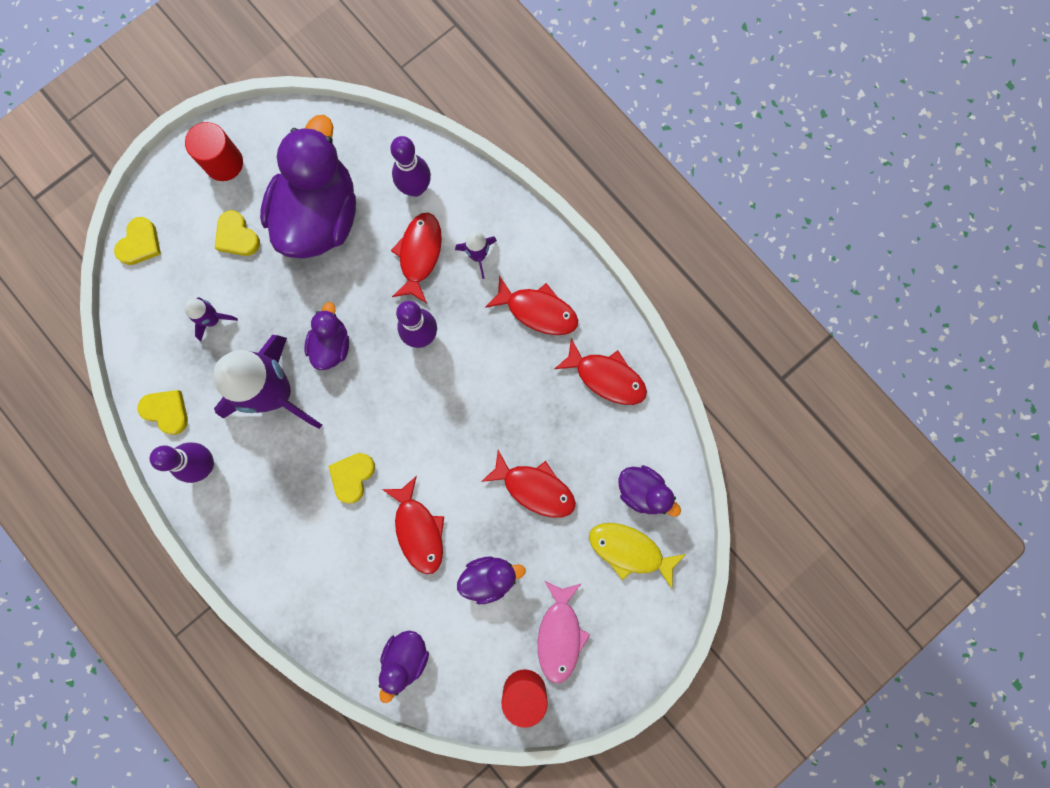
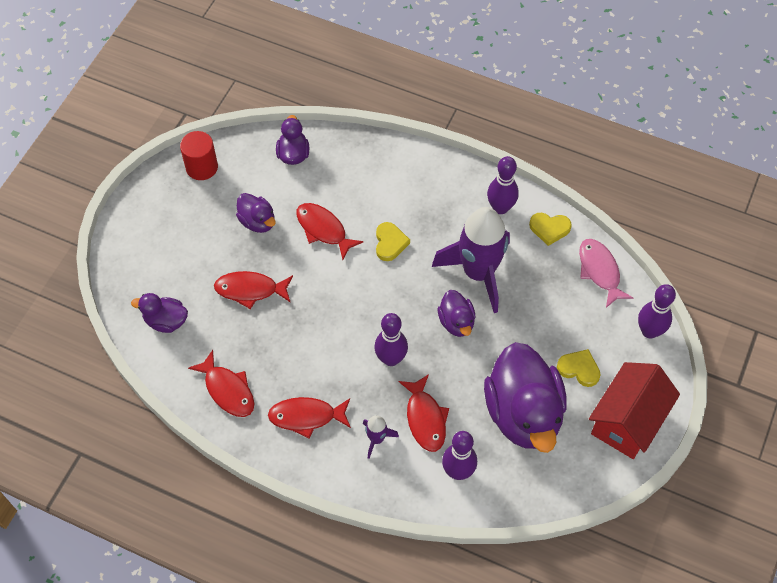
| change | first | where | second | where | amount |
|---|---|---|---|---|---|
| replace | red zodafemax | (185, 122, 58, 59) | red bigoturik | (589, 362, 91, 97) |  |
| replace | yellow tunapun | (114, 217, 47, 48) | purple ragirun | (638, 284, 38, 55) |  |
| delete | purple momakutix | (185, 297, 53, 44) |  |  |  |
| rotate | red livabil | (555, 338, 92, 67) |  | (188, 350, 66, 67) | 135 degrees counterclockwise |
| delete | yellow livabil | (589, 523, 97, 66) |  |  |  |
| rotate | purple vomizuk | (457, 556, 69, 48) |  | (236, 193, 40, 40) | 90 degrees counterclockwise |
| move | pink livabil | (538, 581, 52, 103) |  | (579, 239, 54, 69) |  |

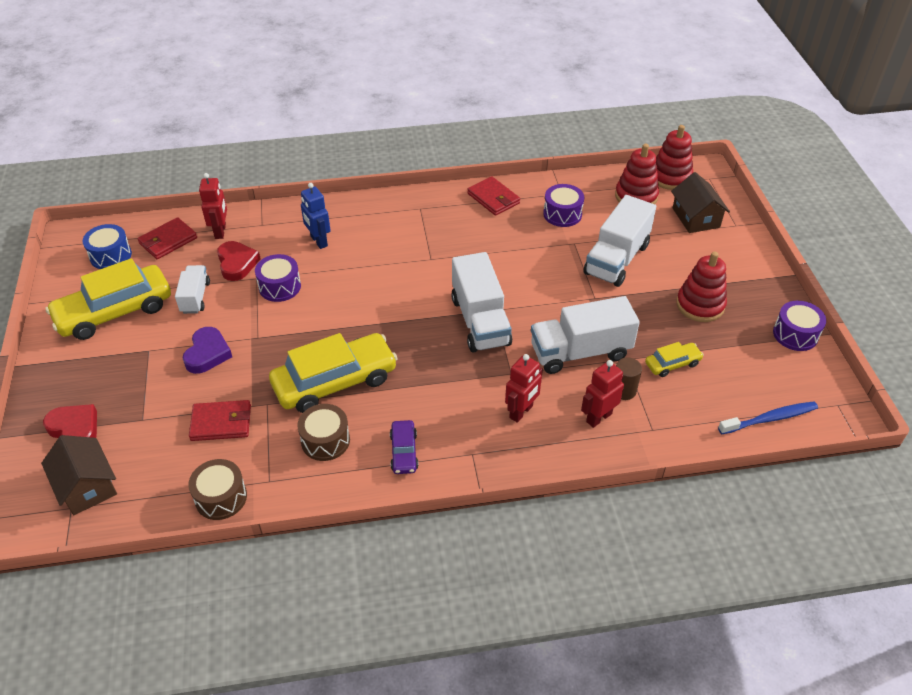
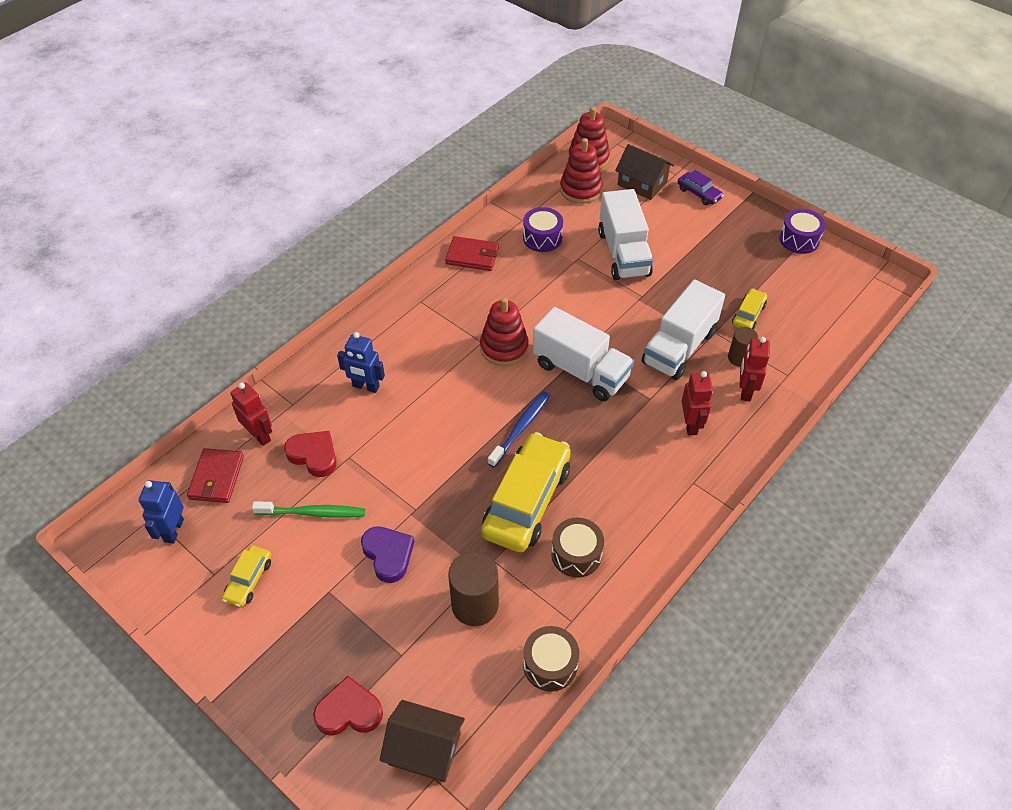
| change | first | where | second | where | amount |
|---|---|---|---|---|---|
| replace | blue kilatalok | (83, 224, 49, 45) | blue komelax | (139, 480, 45, 64) |  |
| move | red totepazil | (676, 252, 51, 70) |  | (480, 297, 49, 69) |  |
| delete | purple kilatalok | (255, 254, 46, 48) |  |  |  |
| resize | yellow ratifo | (46, 258, 125, 82) |  | (222, 545, 49, 62) | x0.47 |
| replace | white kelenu | (175, 265, 35, 49) | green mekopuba | (252, 501, 113, 17) |  |
| replace | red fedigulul | (189, 400, 62, 41) | brown zodafemax | (448, 552, 51, 74) |  |
| move | blue mekopuba | (718, 401, 100, 33) |  | (488, 392, 62, 75) |  |
| move | purple ratifo | (390, 420, 29, 54) |  | (678, 170, 46, 35) |  |

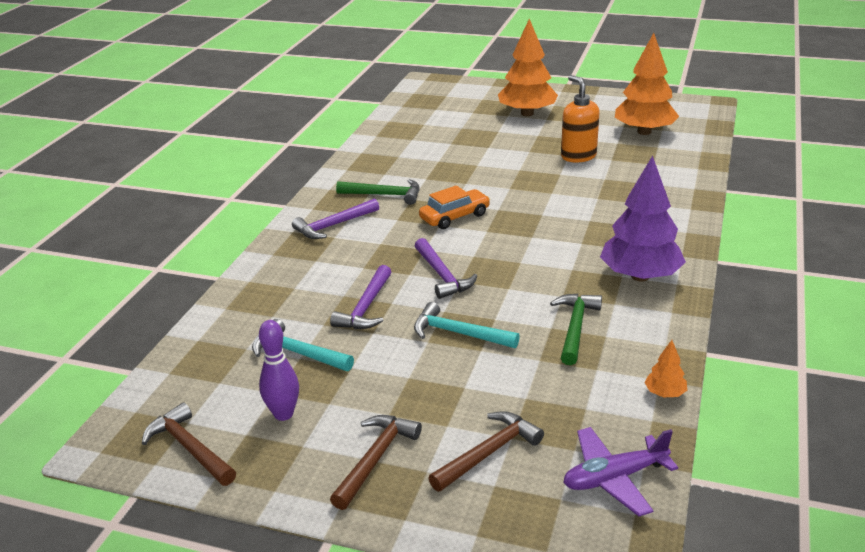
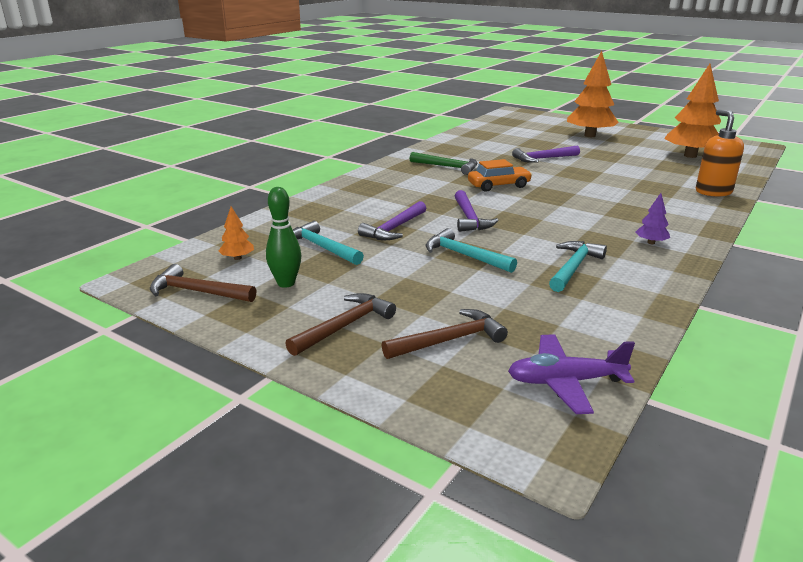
| change | first | where | second | where | amount |
|---|---|---|---|---|---|
| move | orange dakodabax | (561, 75, 39, 87) |  | (696, 110, 48, 87) |  |
| resize | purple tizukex | (600, 155, 86, 126) |  | (636, 193, 34, 51) | x0.43 |
| move | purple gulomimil | (292, 198, 87, 41) |  | (512, 146, 68, 17) |  |
| recolor | green gulomimil | (550, 294, 52, 71) | turquoise gulomimil | (549, 241, 58, 51) |  |
| recolor | purple ragirun | (259, 320, 40, 101) | green ragirun | (266, 187, 35, 101) |  |
| move | orange tizukex | (644, 340, 43, 57) |  | (219, 207, 35, 53) |  |
| rotate | brown gulomimil | (142, 402, 94, 84) |  | (150, 264, 106, 38) | 45 degrees counterclockwise |

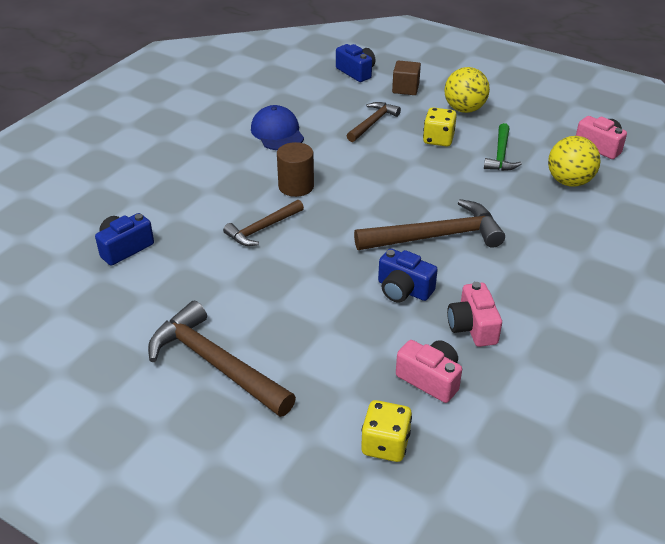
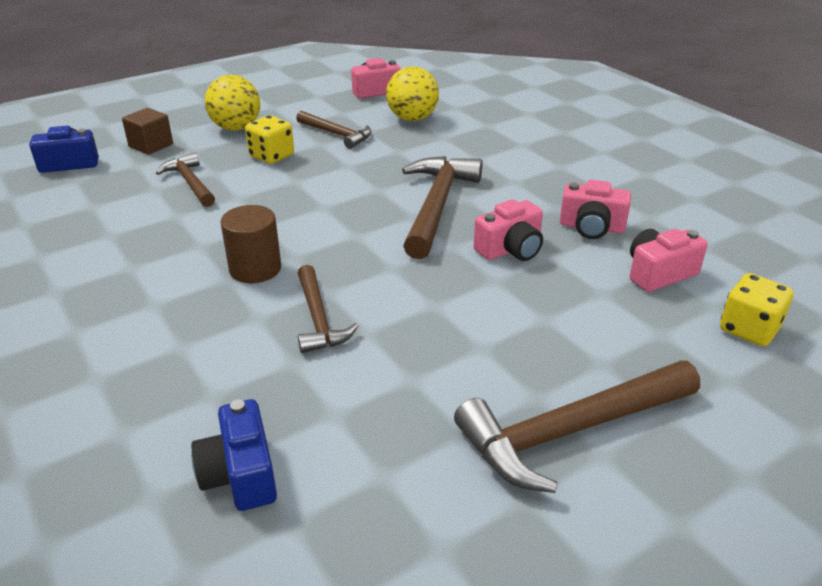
| change | first | where | second | where | amount |
|---|---|---|---|---|---|
| delete | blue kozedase | (251, 105, 53, 45) |  |  |  |
| recolor | green gulomimil | (484, 123, 38, 48) | brown gulomimil | (296, 111, 76, 38) |  |
| recolor | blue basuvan | (378, 248, 60, 55) | pink basuvan | (474, 199, 69, 62) |  |

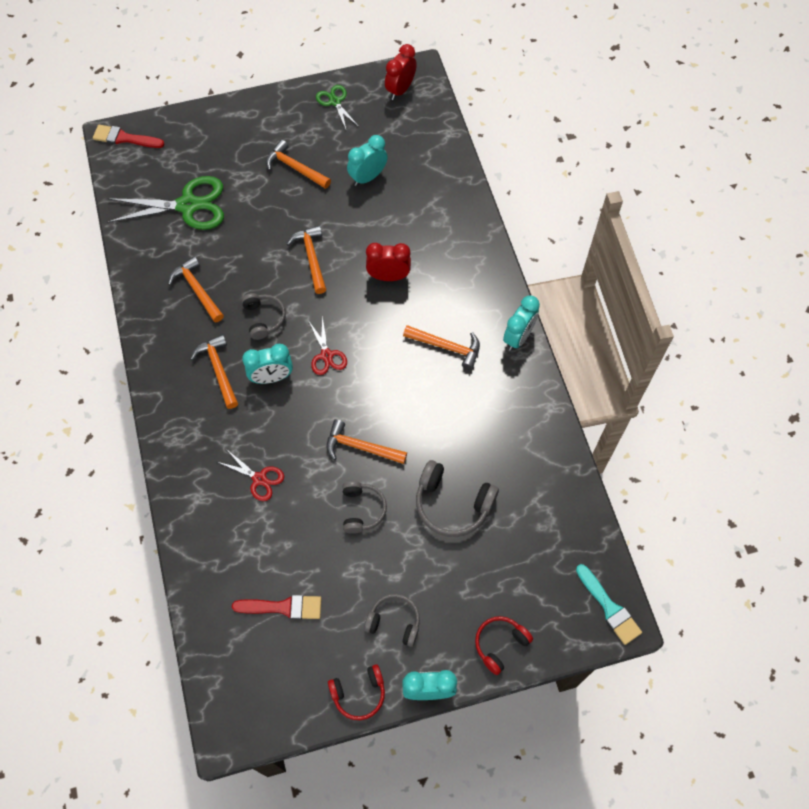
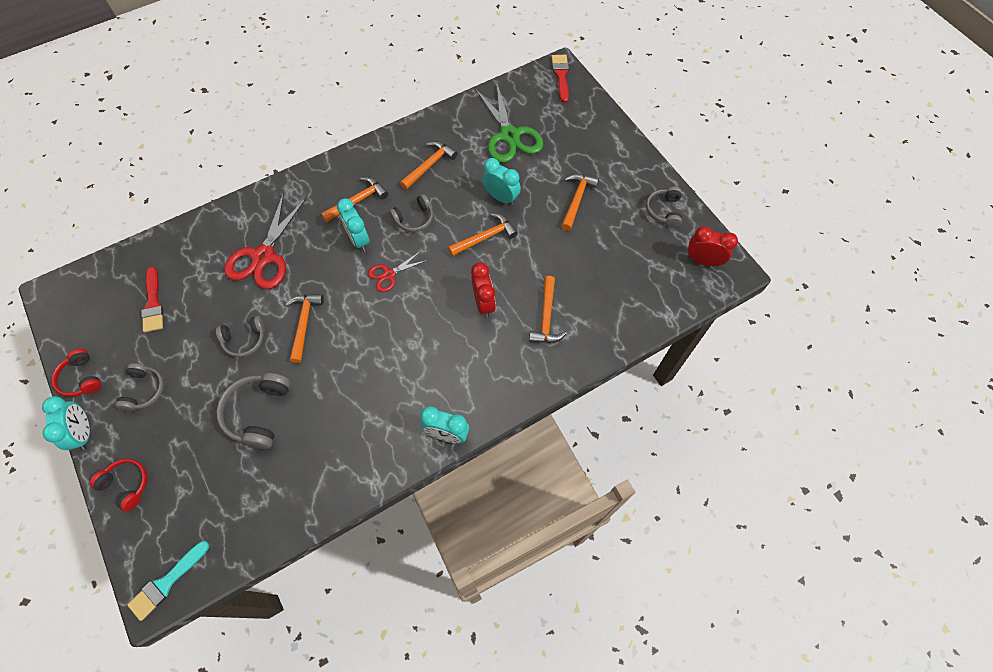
| change | first | where | second | where | amount |
|---|---|---|---|---|---|
| replace | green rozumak | (316, 85, 43, 44) | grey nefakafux | (646, 186, 36, 41) |  |
| move | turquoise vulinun | (347, 135, 41, 51) |  | (482, 158, 39, 47) |  |
| move | orange gulomimil | (403, 325, 77, 45) |  | (529, 276, 38, 67) |  |
| resize | red rozumak | (218, 449, 66, 52) |  | (224, 192, 82, 97) | x1.91 |

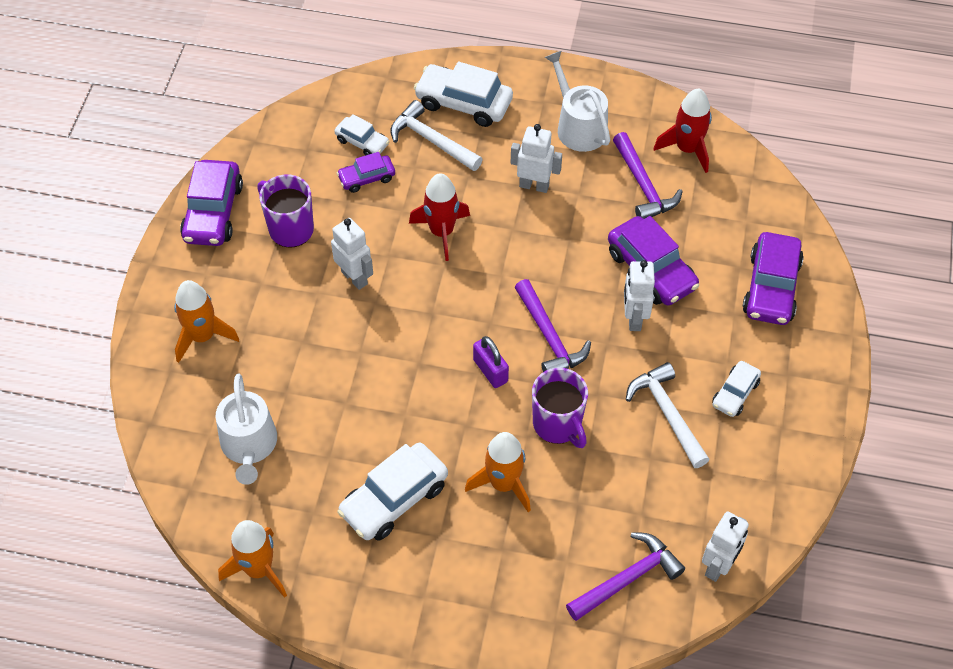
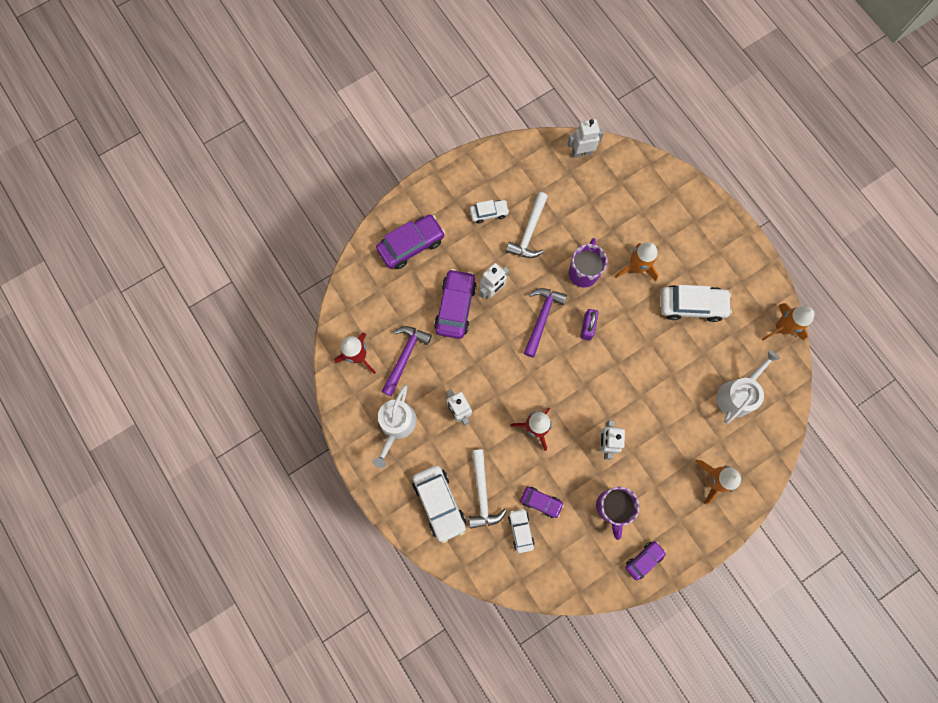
| change | first | where | second | where | amount |
|---|---|---|---|---|---|
| resize | purple ratifo | (180, 160, 63, 86) |  | (625, 541, 41, 40) | x0.57 |
| delete | purple gulomimil | (566, 532, 119, 89) |  |  |  |

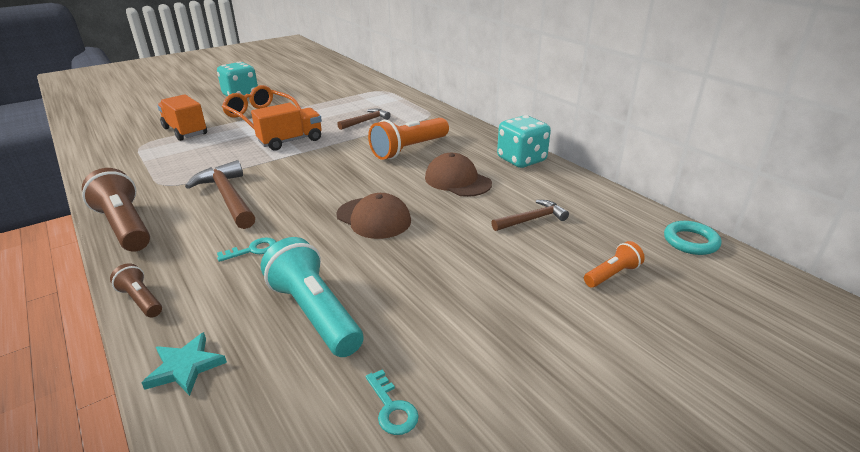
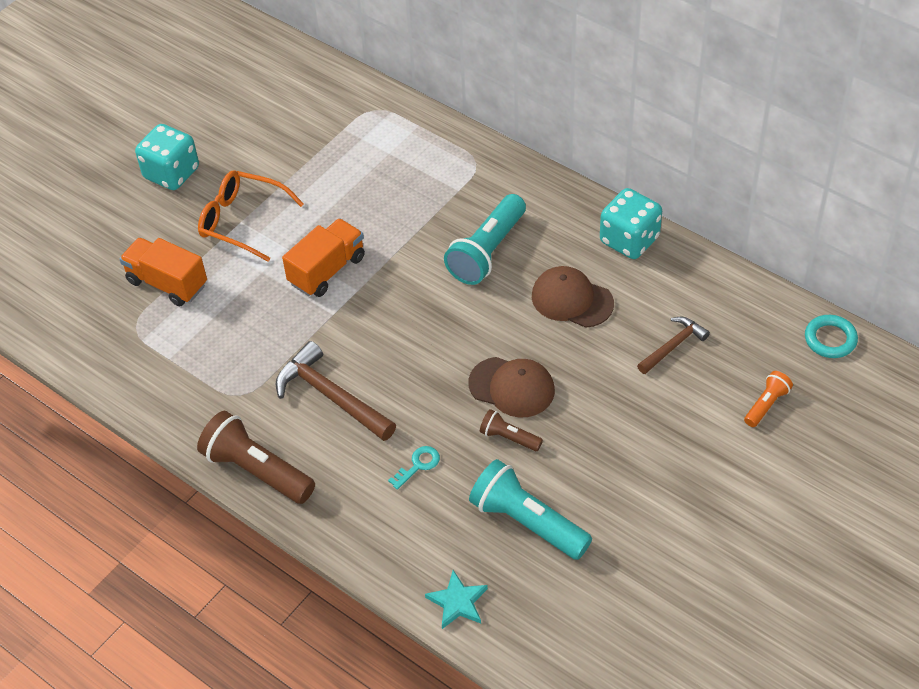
| change | first | where | second | where | amount |
|---|---|---|---|---|---|
| delete | brown gulomimil | (337, 108, 53, 22) |  |  |  |
| recolor | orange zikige | (368, 118, 81, 42) | turquoise zikige | (444, 194, 82, 91) |  |
| move | brown zikige | (110, 263, 52, 55) |  | (480, 409, 63, 42) |  |
| delete | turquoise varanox | (366, 369, 53, 66) |  |  |  |

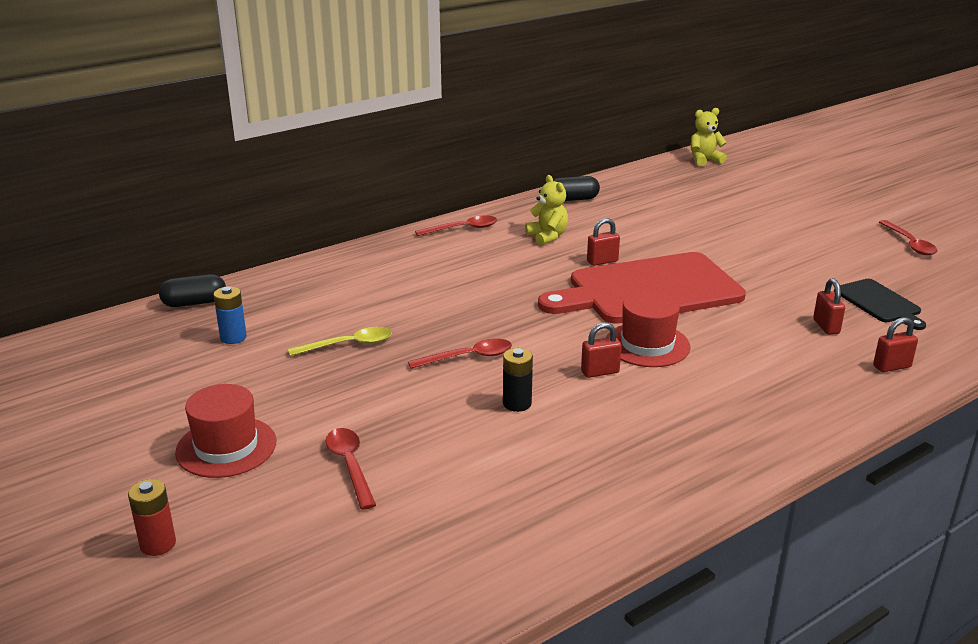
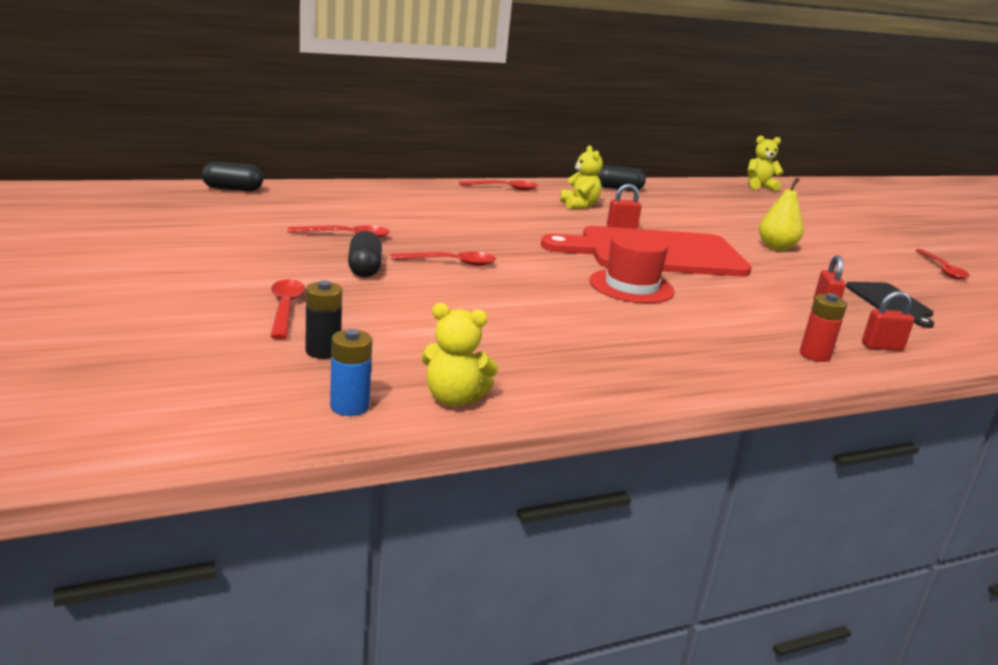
| change | first | where | second | where | amount |
|---|---|---|---|---|---|
| move | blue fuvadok | (214, 286, 33, 58) |  | (330, 329, 42, 87) |  |
| delete | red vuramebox | (581, 322, 41, 56) |  |  |  |
| recolor | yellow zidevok | (288, 327, 104, 29) | red zidevok | (288, 226, 102, 12) |  |
| move | black fuvadok | (503, 348, 30, 64) |  | (305, 280, 37, 79) |  |
| delete | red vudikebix | (175, 384, 101, 94) |  |  |  |
| move | red fuvadok | (128, 479, 48, 77) |  | (800, 293, 47, 69) |  |
| insert |  |  | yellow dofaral | (759, 177, 45, 74) |  |
| insert |  |  | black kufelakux | (348, 231, 34, 47) |  |
| insert |  |  | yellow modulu | (421, 303, 77, 103) |  |

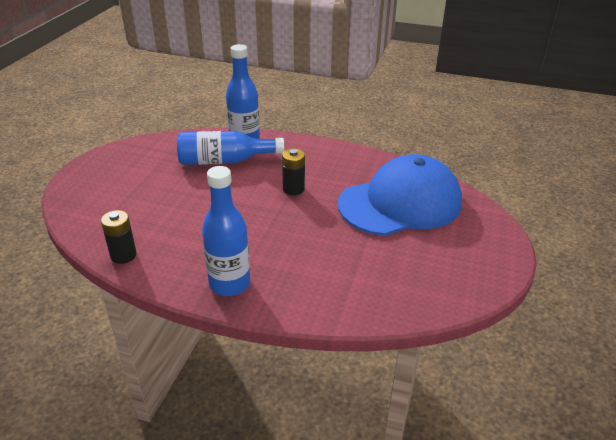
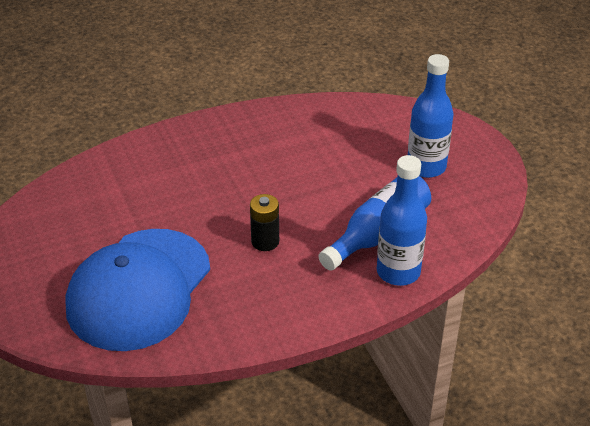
| change | first | where | second | where | amount |
|---|---|---|---|---|---|
| move | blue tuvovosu | (202, 166, 48, 130) |  | (408, 54, 45, 124) |  |
| delete | black fuvadok | (101, 210, 36, 54) |  |  |  |

